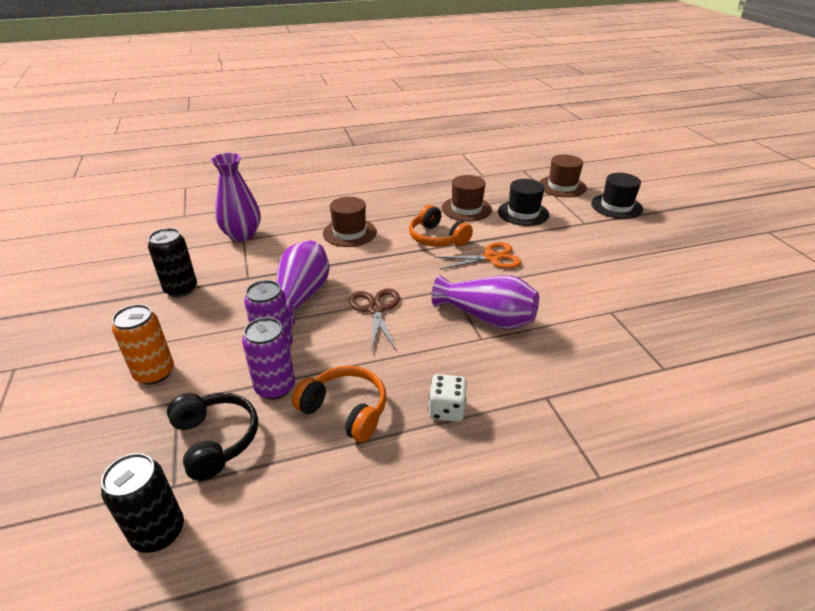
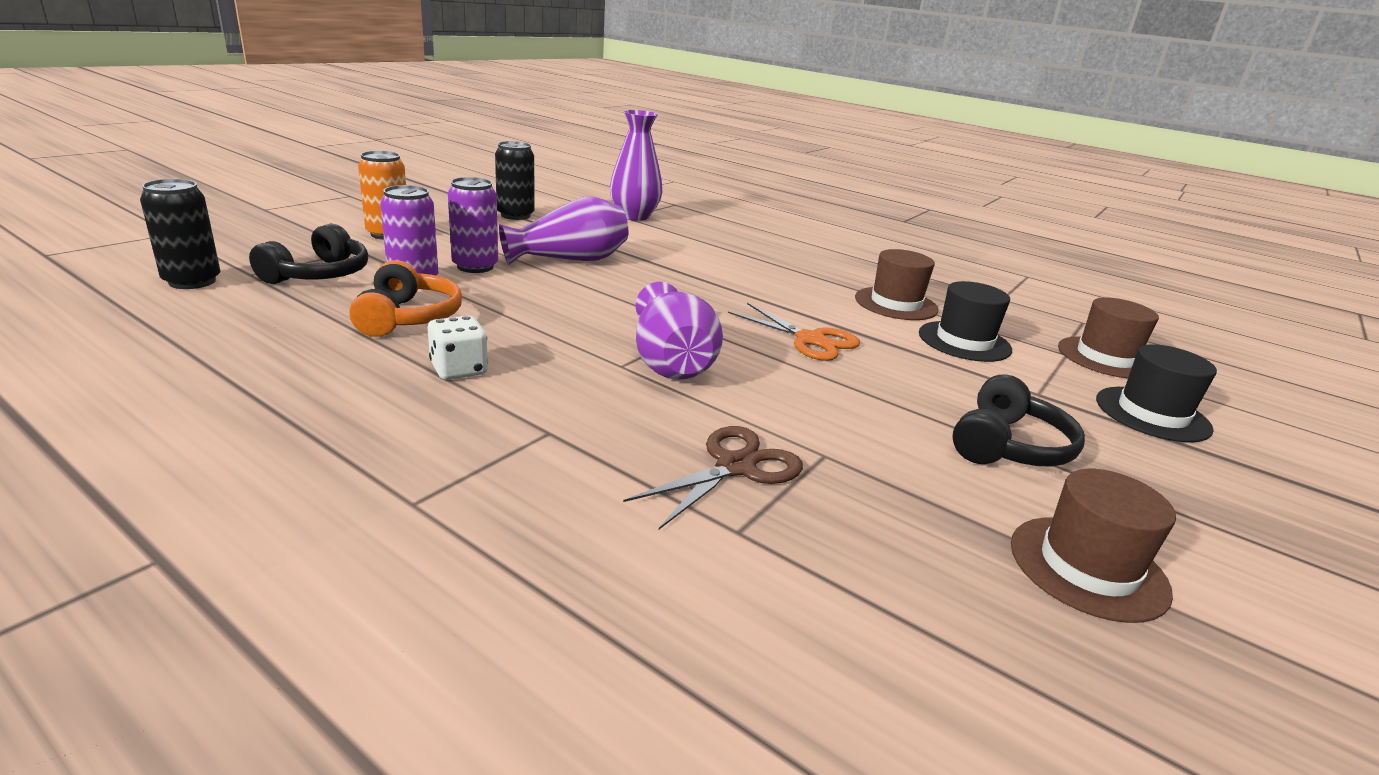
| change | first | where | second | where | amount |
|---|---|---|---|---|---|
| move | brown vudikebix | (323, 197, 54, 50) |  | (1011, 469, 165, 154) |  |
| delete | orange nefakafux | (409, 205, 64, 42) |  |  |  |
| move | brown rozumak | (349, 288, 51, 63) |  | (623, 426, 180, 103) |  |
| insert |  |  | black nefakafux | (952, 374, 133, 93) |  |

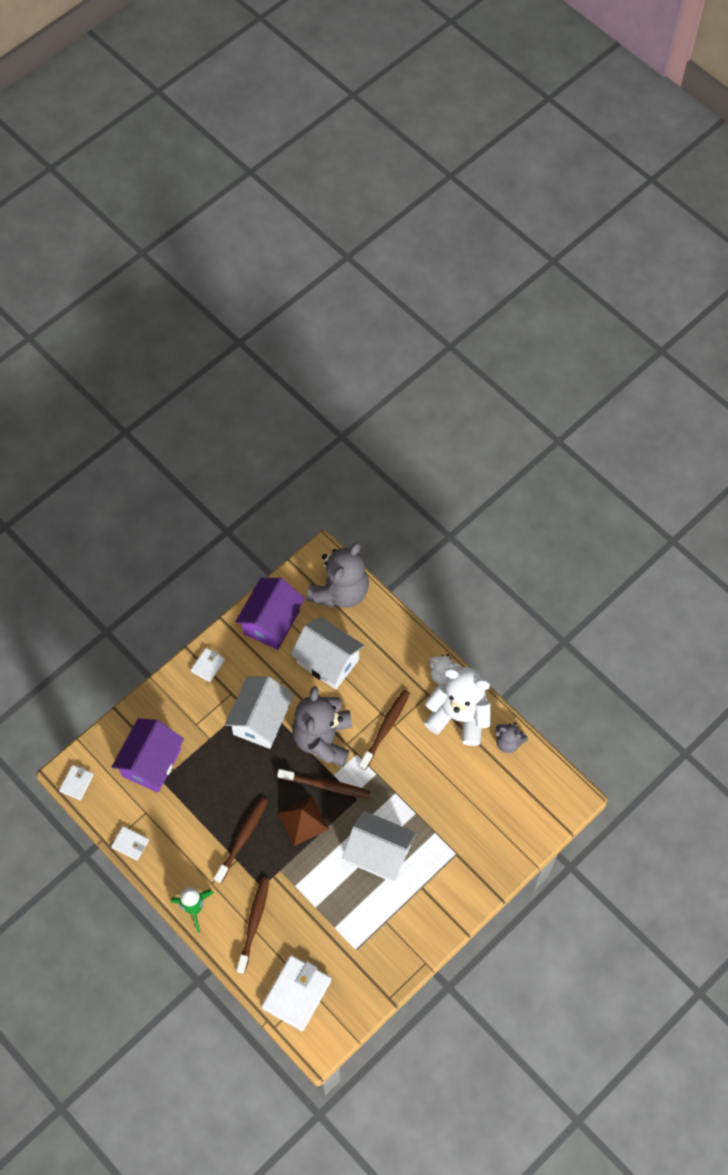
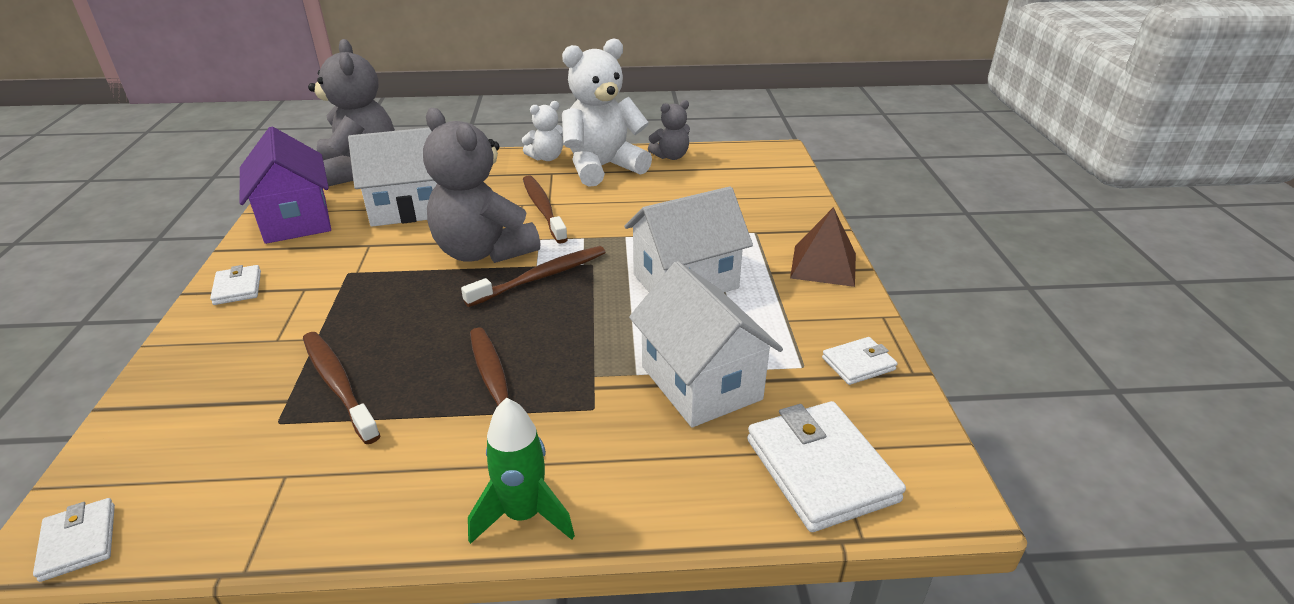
| change | first | where | second | where | amount |
|---|---|---|---|---|---|
| move | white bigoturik | (225, 676, 69, 73) |  | (629, 261, 154, 166) |  |
| delete | purple bigoturik | (112, 718, 72, 75) |  |  |  |
| move | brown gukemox | (278, 797, 51, 49) |  | (790, 207, 66, 80) |  |
| move | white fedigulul | (111, 826, 38, 35) |  | (822, 337, 75, 48) |  |
| move | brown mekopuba | (237, 878, 32, 96) |  | (303, 332, 77, 112) |  |

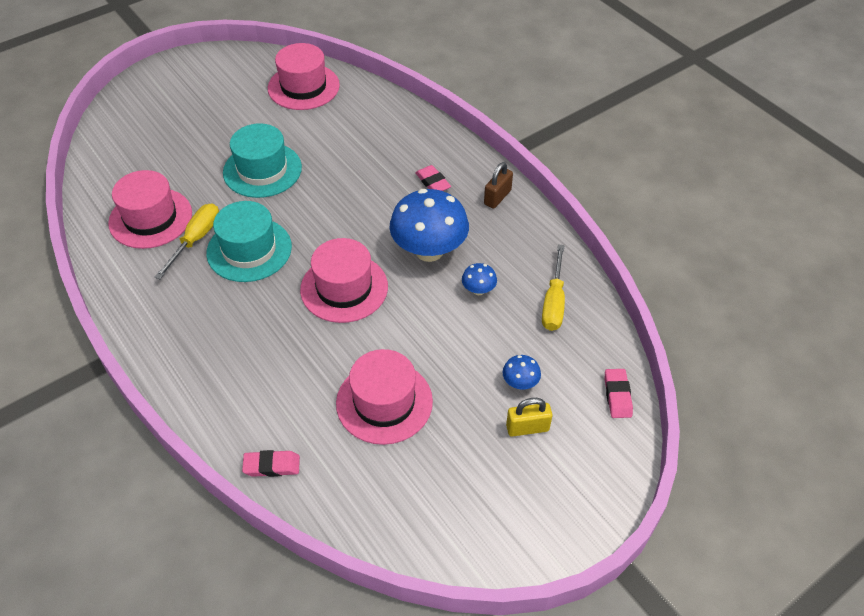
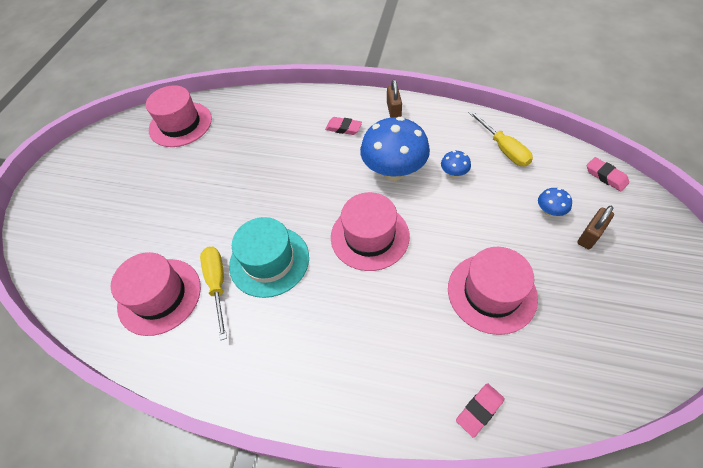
| change | first | where | second | where | amount |
|---|---|---|---|---|---|
| delete | turquoise vudikebix | (223, 123, 79, 75) |  |  |  |
| recolor | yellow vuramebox | (506, 398, 47, 39) | brown vuramebox | (577, 206, 37, 43) |  |

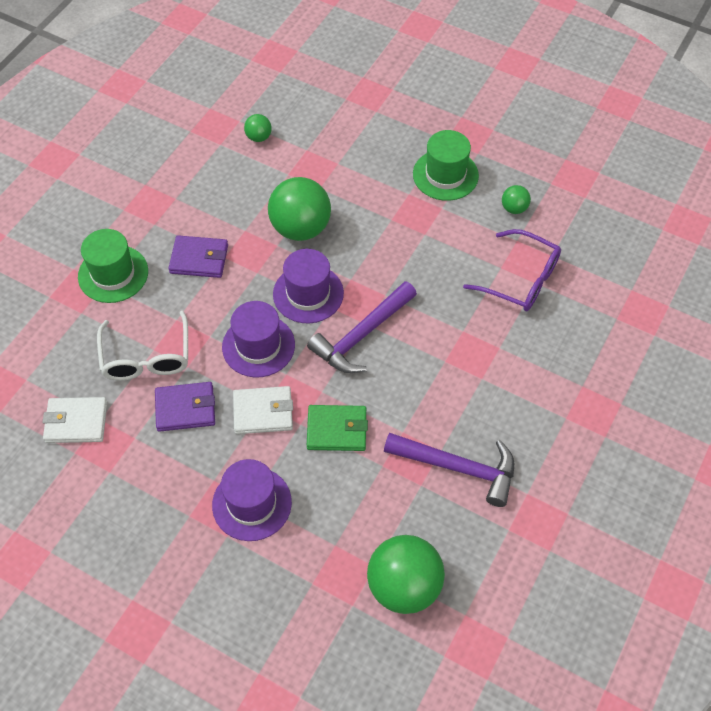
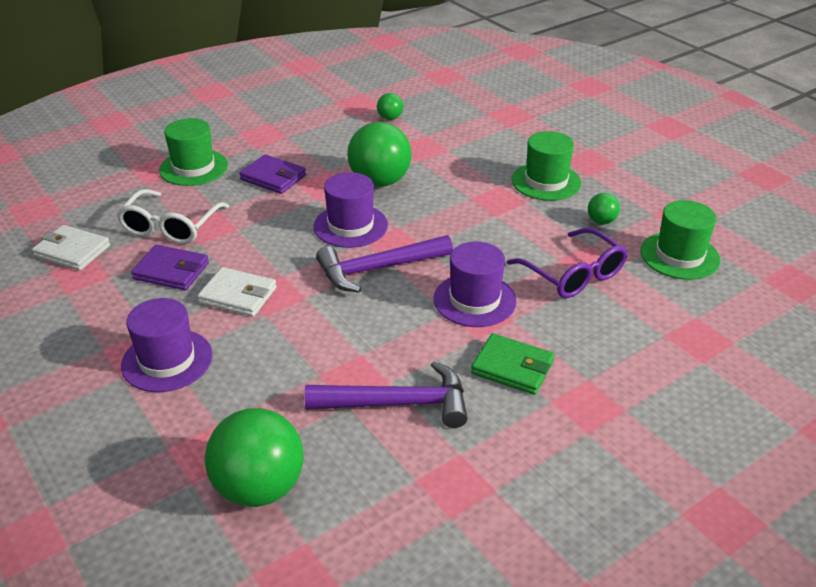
| change | first | where | second | where | amount |
|---|---|---|---|---|---|
| move | purple vudikebix | (222, 301, 73, 76) |  | (434, 242, 83, 85) |  |
| move | green fedigulul | (307, 405, 61, 46) |  | (471, 333, 84, 62) |  |
| rotate | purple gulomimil | (384, 433, 130, 74) |  | (305, 361, 163, 67) | 45 degrees counterclockwise |
| insert |  |  | green vudikebix | (640, 200, 80, 80) |  |

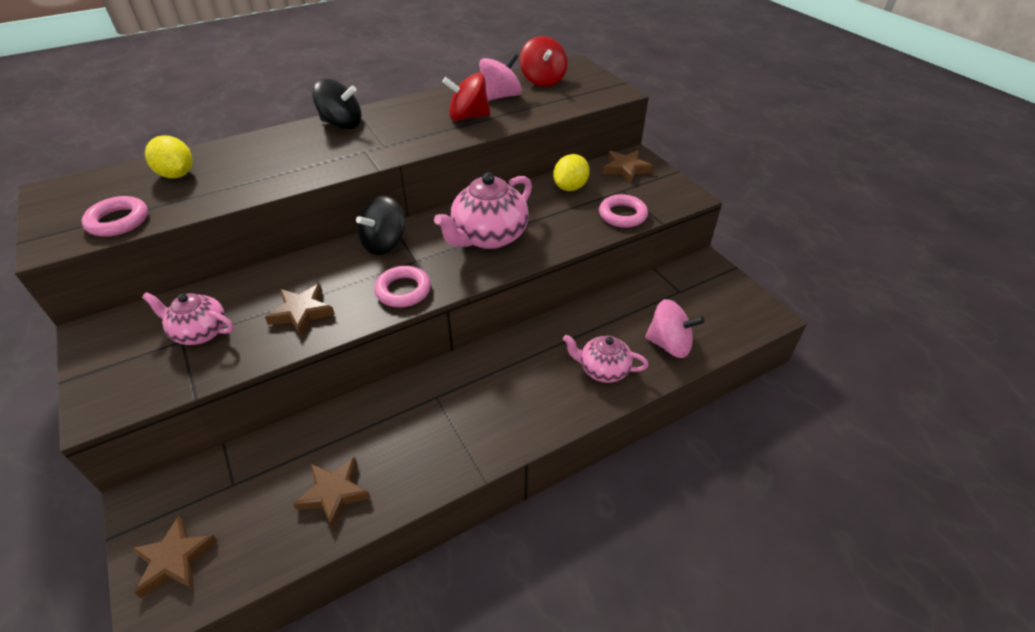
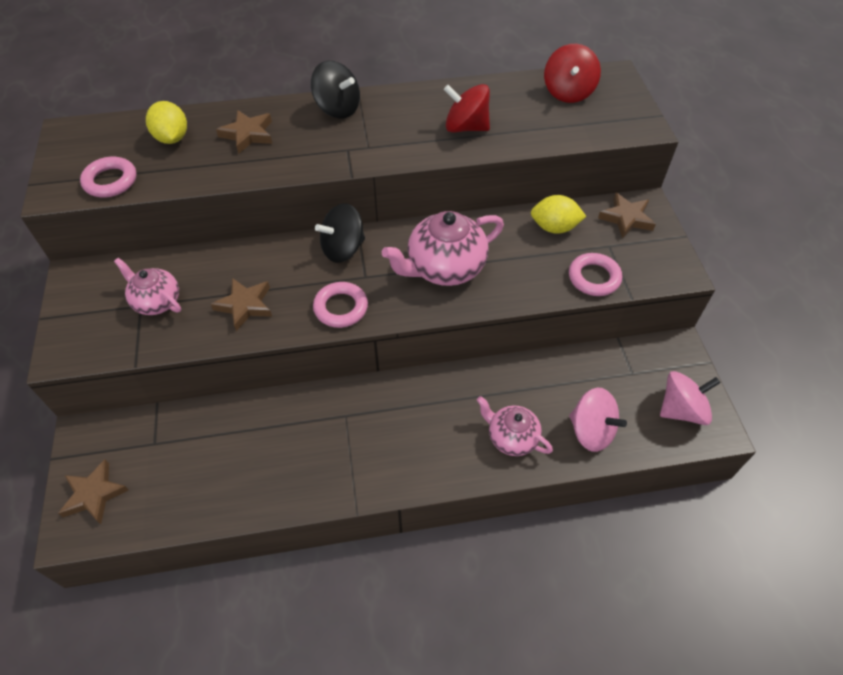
| change | first | where | second | where | amount |
|---|---|---|---|---|---|
| move | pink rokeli | (479, 53, 43, 48) |  | (660, 371, 61, 54) |  |
| rotate | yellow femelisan | (553, 154, 37, 37) |  | (531, 195, 55, 39) | 45 degrees clockwise |
| move | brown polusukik | (293, 457, 77, 72) |  | (216, 110, 56, 44) |  |

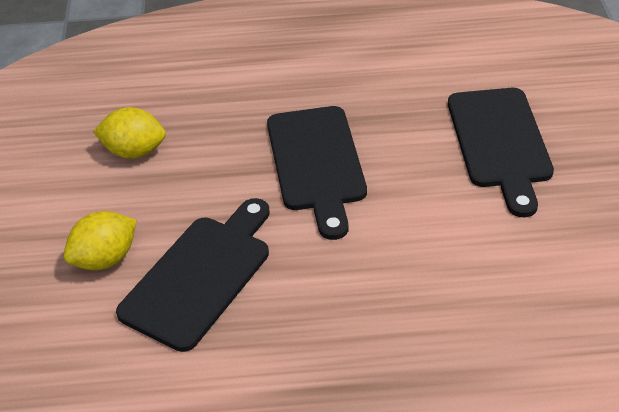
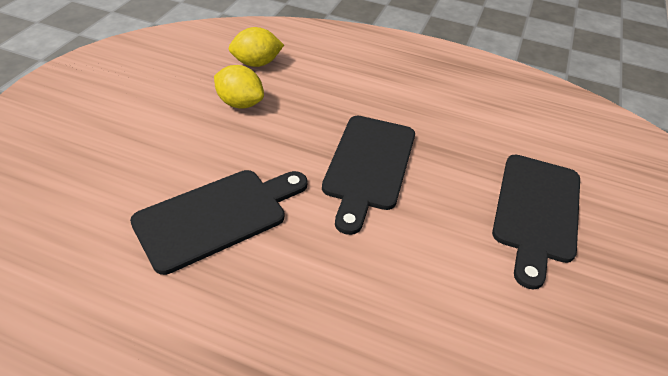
| change | first | where | second | where | amount |
|---|---|---|---|---|---|
| move | yellow femelisan | (64, 211, 73, 59) |  | (229, 27, 55, 40) |  |

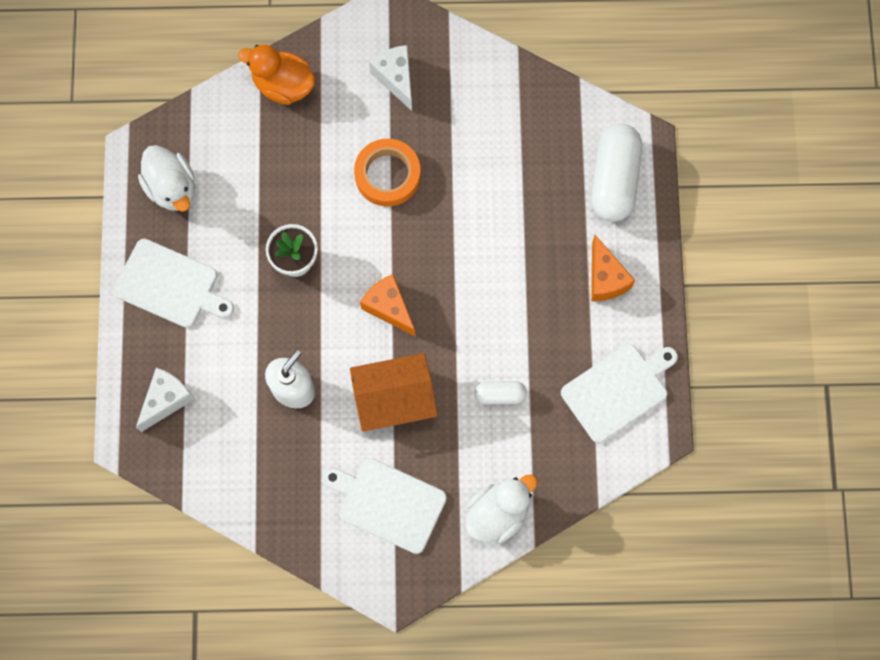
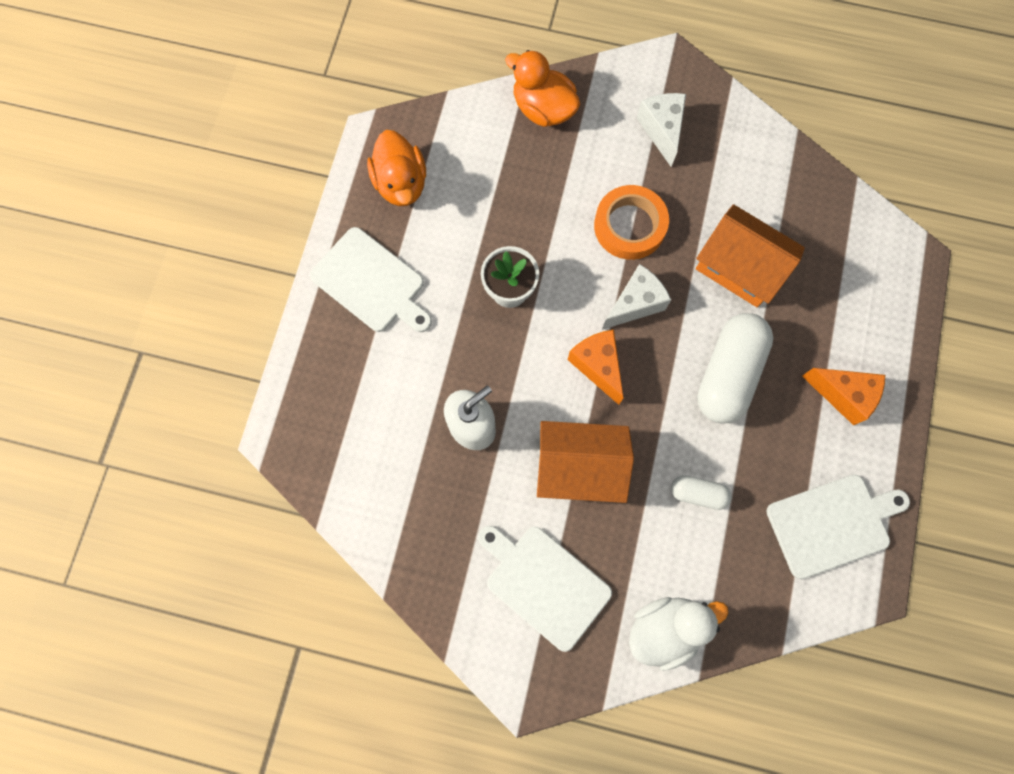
| change | first | where | second | where | amount |
|---|---|---|---|---|---|
| move | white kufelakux | (591, 123, 51, 99) |  | (697, 313, 76, 110) |  |
| recolor | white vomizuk | (138, 145, 57, 67) | orange vomizuk | (367, 130, 59, 76) |  |
| rotate | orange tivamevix | (591, 235, 44, 66) |  | (802, 368, 83, 57) | 60 degrees counterclockwise |
| move | white tivamevix | (136, 368, 59, 64) |  | (602, 264, 69, 66) |  |
| insert |  |  | orange bigoturik | (696, 204, 109, 103) |  |

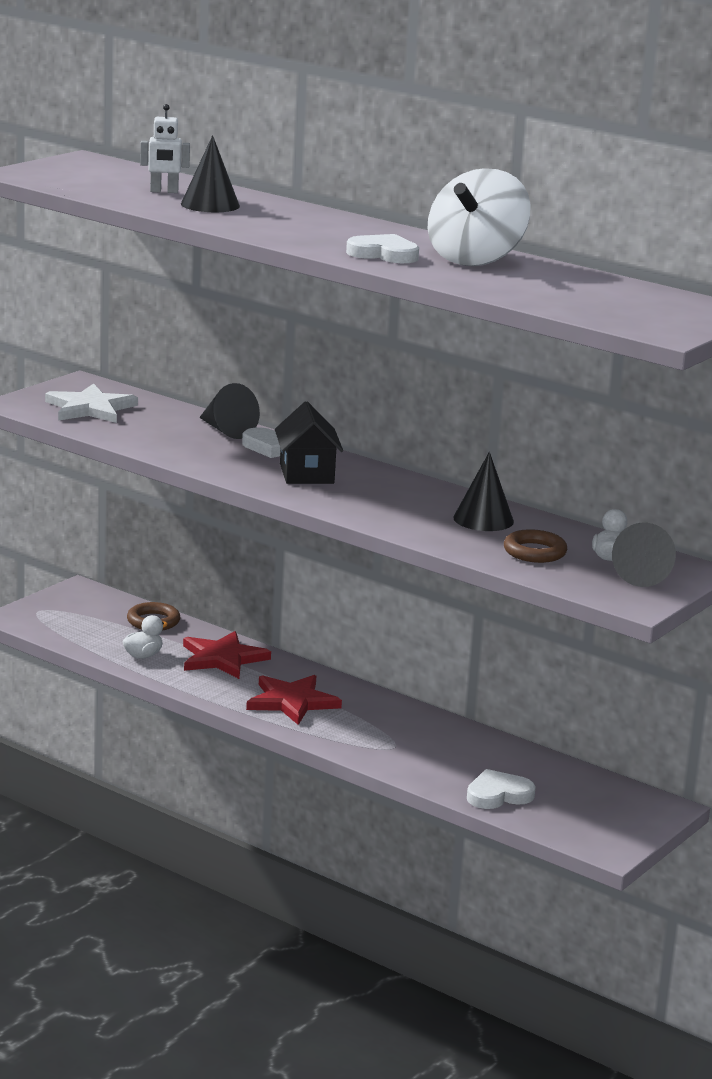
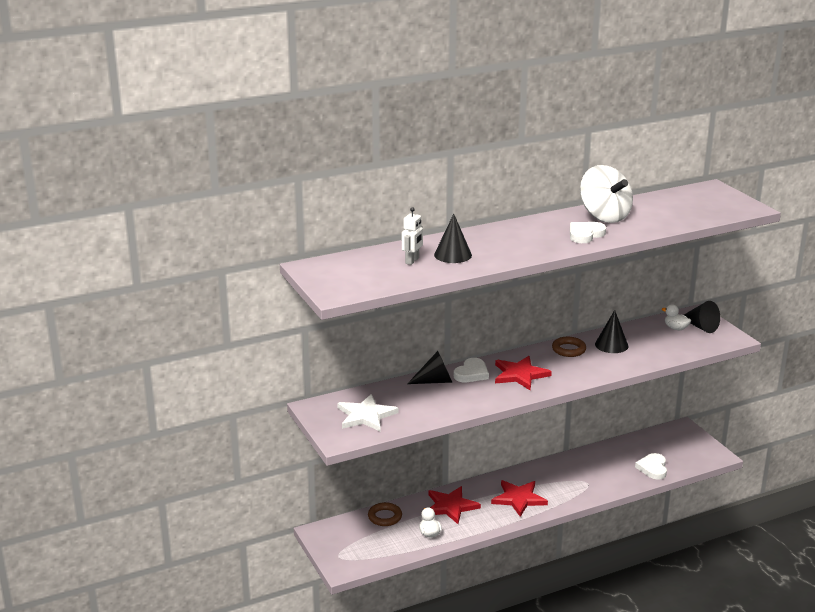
| change | first | where | second | where | amount |
|---|---|---|---|---|---|
| replace | black bigoturik | (275, 401, 68, 83) | red polusukik | (495, 356, 57, 34) |  |
| move | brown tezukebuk | (504, 529, 63, 34) |  | (552, 337, 34, 20) |  |

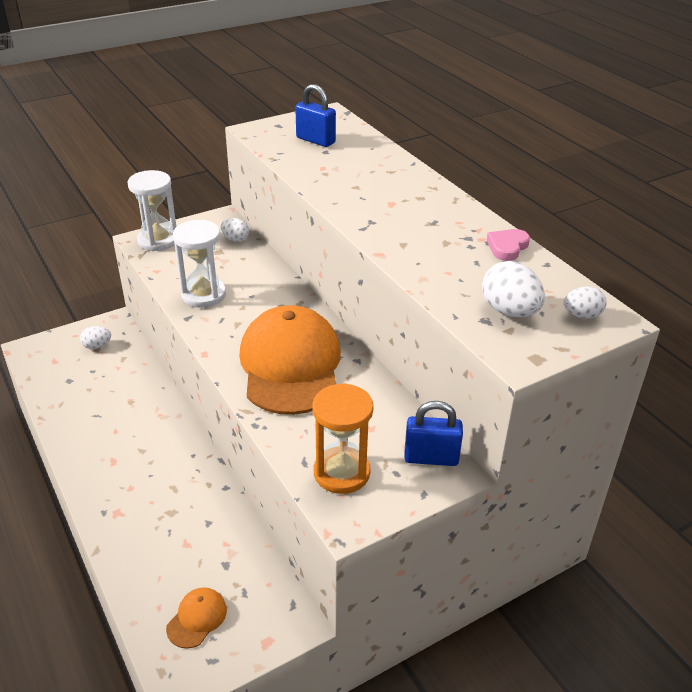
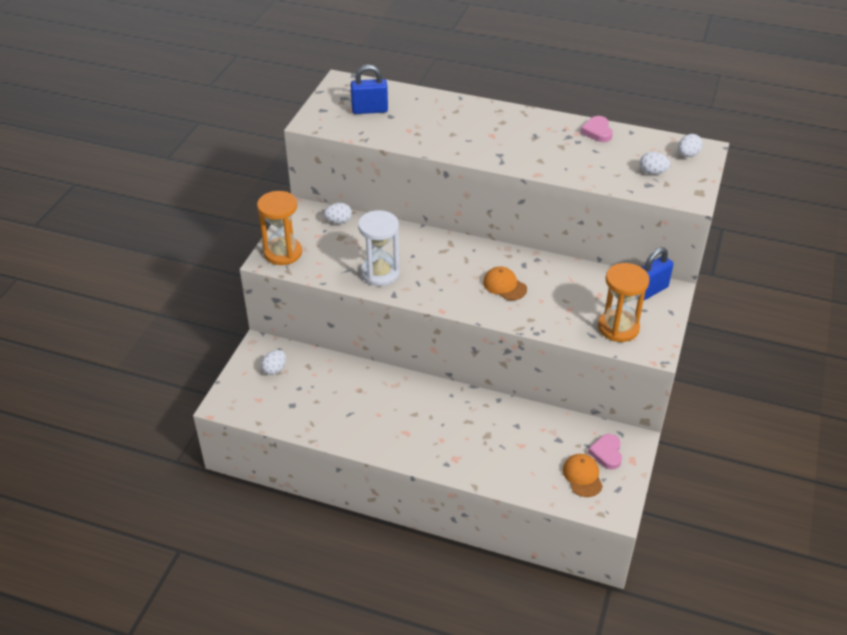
| change | first | where | second | where | amount |
|---|---|---|---|---|---|
| recolor | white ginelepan | (127, 170, 49, 81) | orange ginelepan | (257, 191, 45, 74) |  |
| resize | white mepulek | (482, 261, 63, 56) |  | (640, 152, 30, 23) | x0.61 |
| resize | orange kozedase | (239, 305, 102, 110) |  | (483, 266, 44, 35) | x0.42 |
| insert |  |  | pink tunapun | (588, 434, 34, 36) |  |

